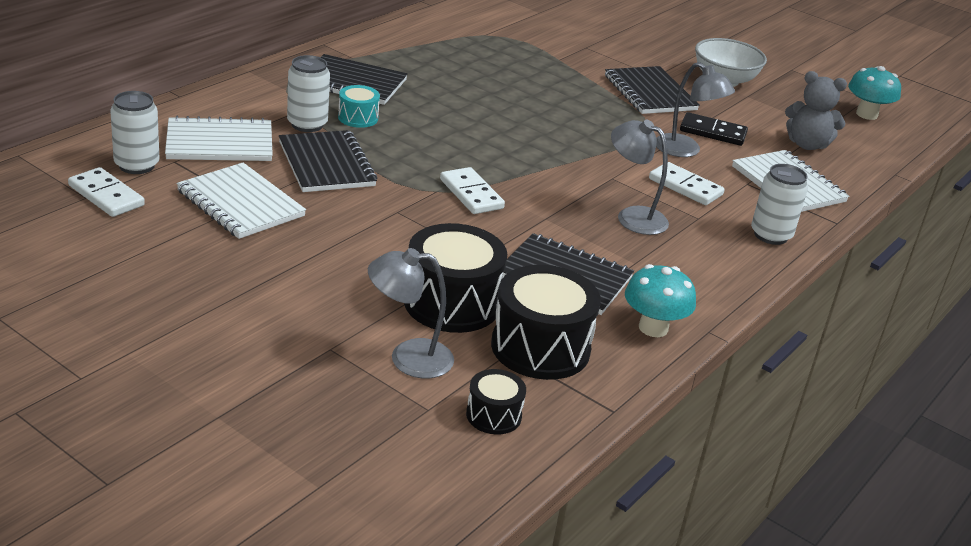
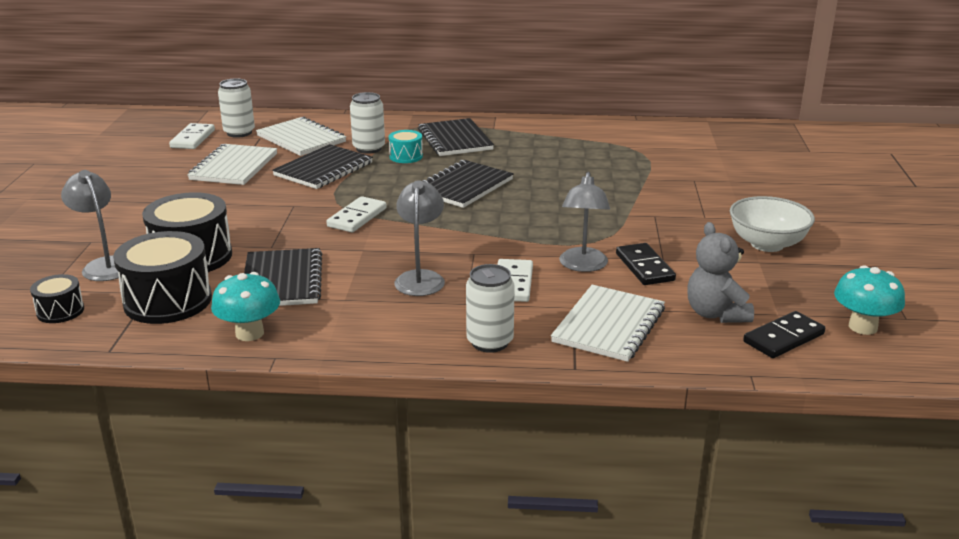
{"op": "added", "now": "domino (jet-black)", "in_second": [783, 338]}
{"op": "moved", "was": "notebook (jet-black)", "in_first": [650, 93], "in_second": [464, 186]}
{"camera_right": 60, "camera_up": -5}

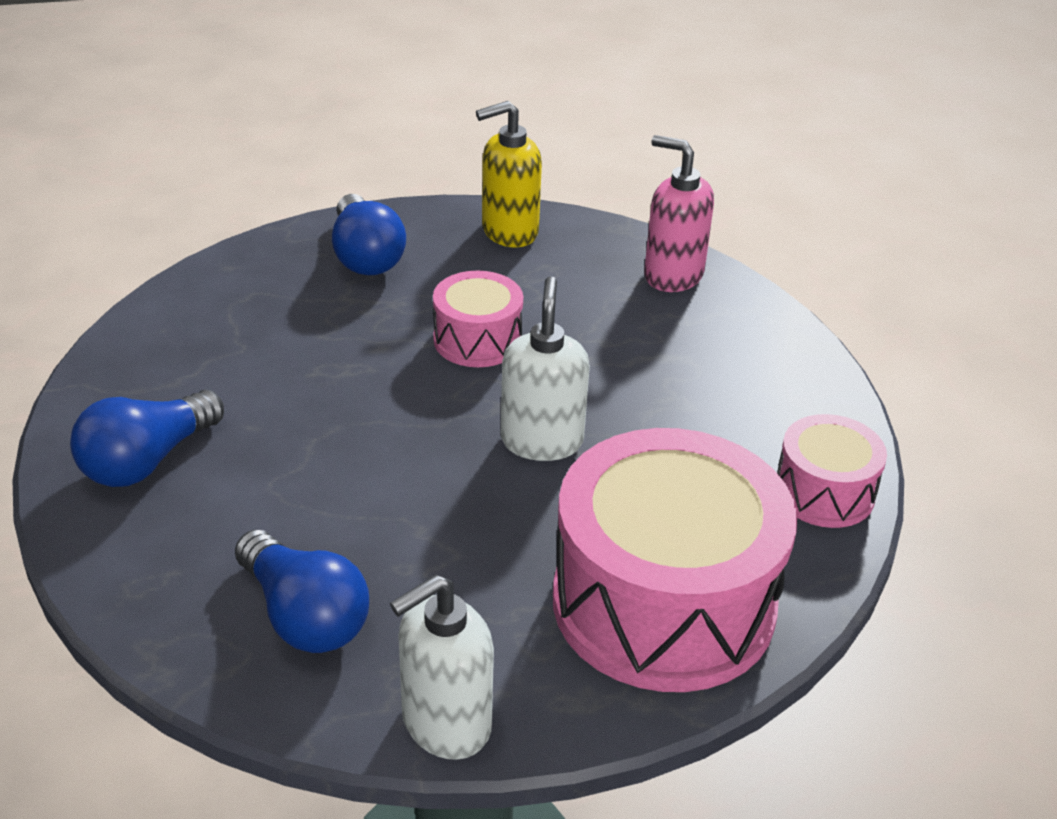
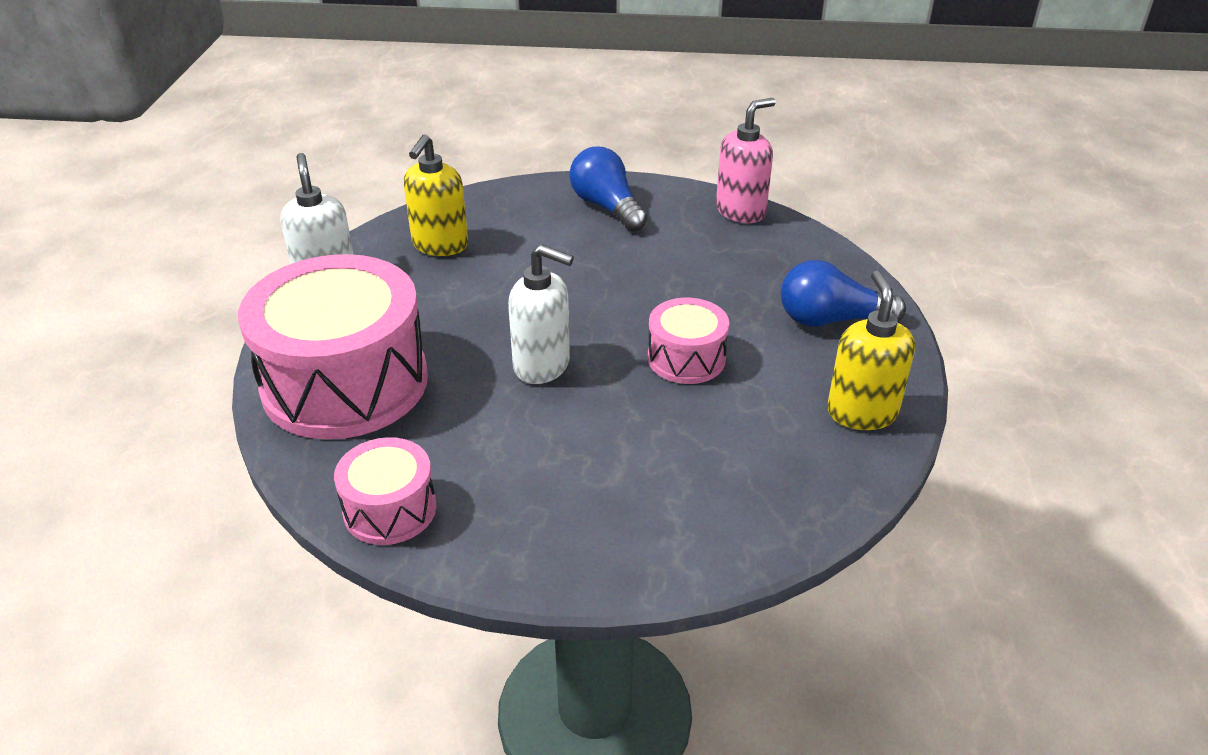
{"op": "moved", "was": "pump bottle (rose-pink)", "in_first": [672, 275], "in_second": [741, 211]}
{"op": "replaced", "was": "lightbulb (royal blue)", "now": "pump bottle (golden)", "in_first": [304, 616], "in_second": [440, 245]}
{"camera_right": 110, "camera_up": 0}

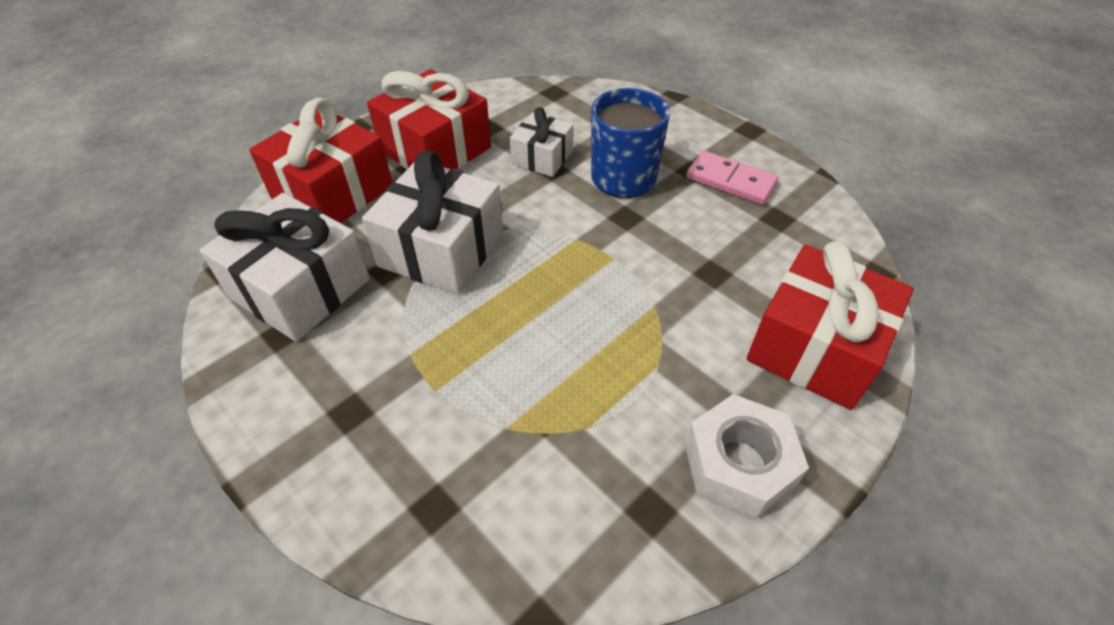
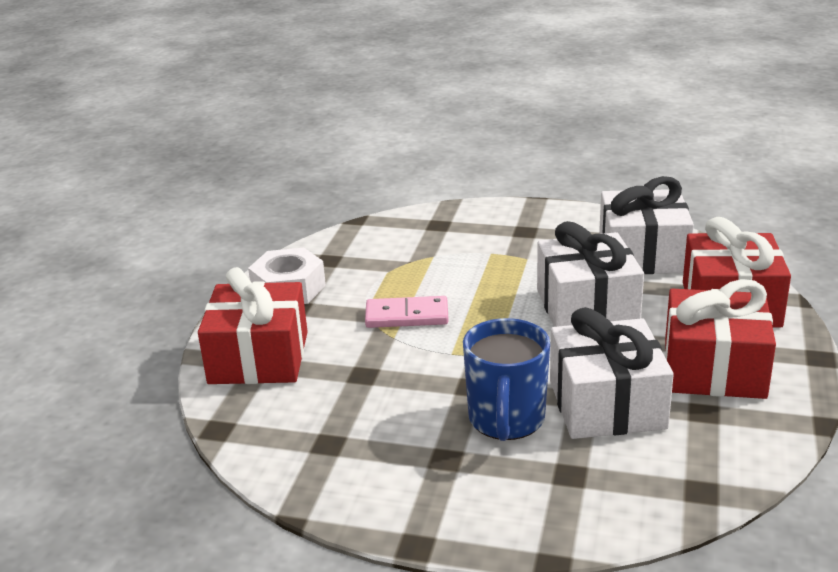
{"op": "moved", "was": "domino (rose-pink)", "in_first": [730, 181], "in_second": [407, 316]}
{"op": "resized", "was": "present (snow-white)", "in_first": [542, 158], "in_second": [606, 404], "ratio": 1.75}
{"camera_right": 150, "camera_up": -20}

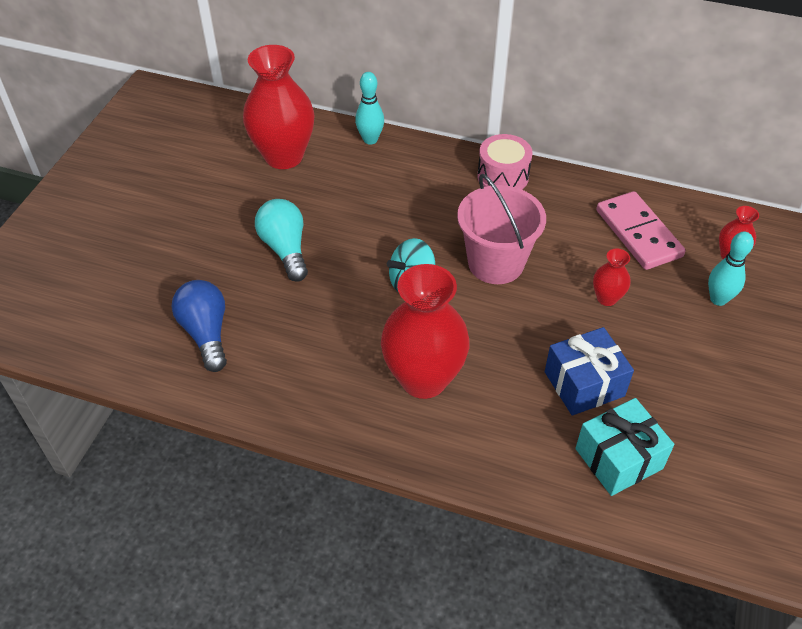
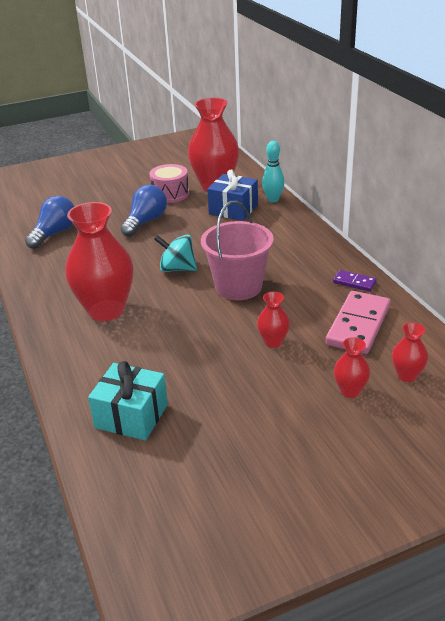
{"op": "added", "now": "domino (purple)", "in_second": [354, 282]}
{"op": "moved", "was": "toy drum (rose-pink)", "in_first": [503, 176], "in_second": [170, 194]}
{"op": "moved", "was": "present (royal blue)", "in_first": [584, 384], "in_second": [233, 209]}
{"op": "replaced", "was": "tenpin (aqua)", "now": "tall vase (red)", "in_first": [718, 299], "in_second": [350, 391]}
{"op": "recoloured", "was": "lightbulb (aqua)", "now": "lightbulb (royal blue)", "in_first": [285, 249], "in_second": [145, 222]}
{"camera_right": 50, "camera_up": -15}

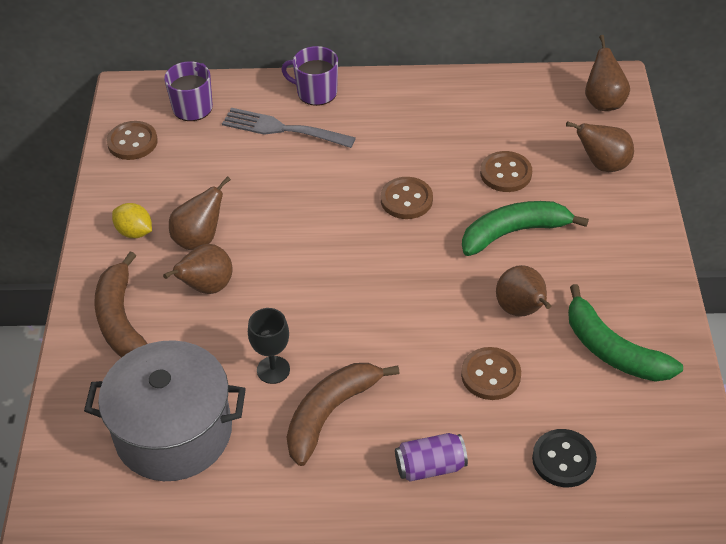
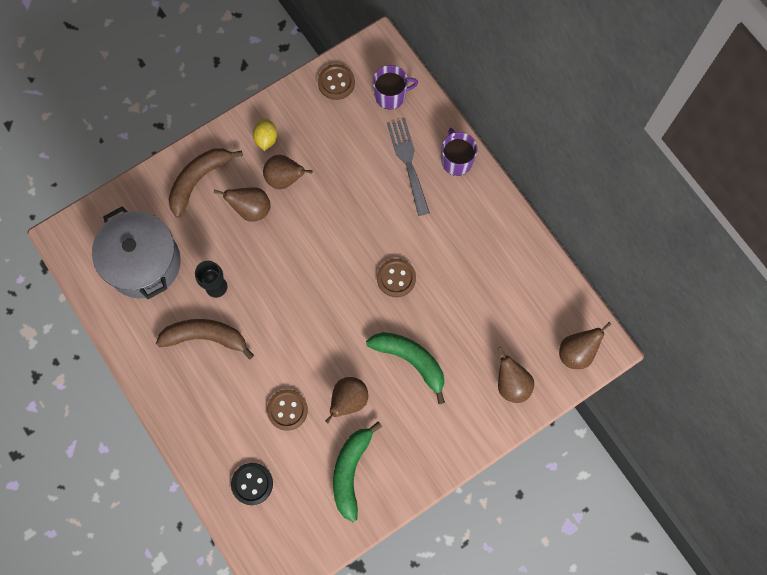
{"op": "removed", "was": "tin (purple)", "in_first": [430, 467]}
{"op": "removed", "was": "button (russet)", "in_first": [505, 173]}
{"camera_right": 55, "camera_up": 25}

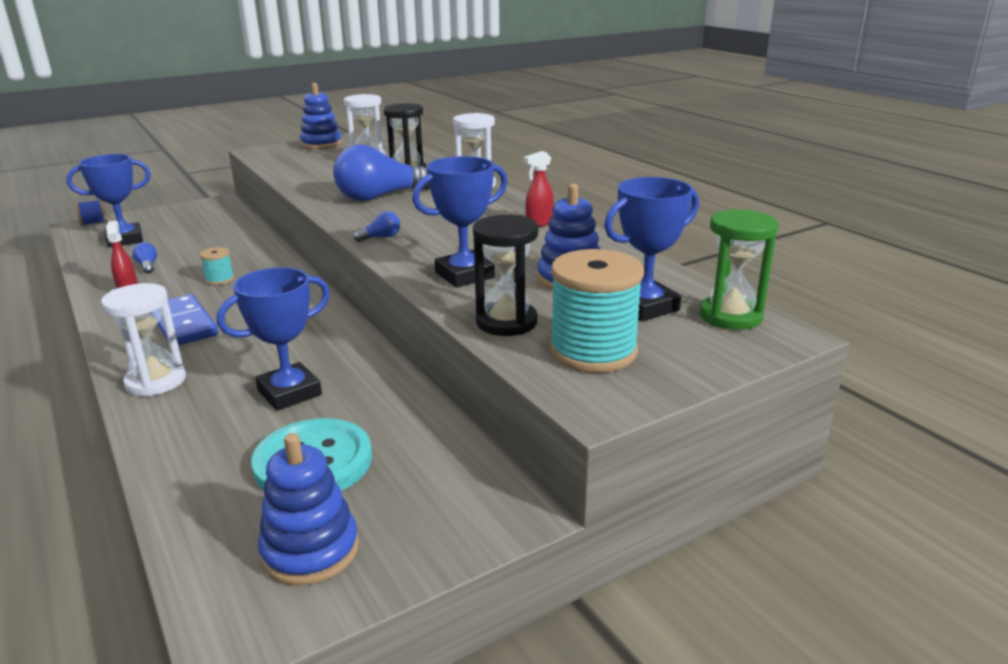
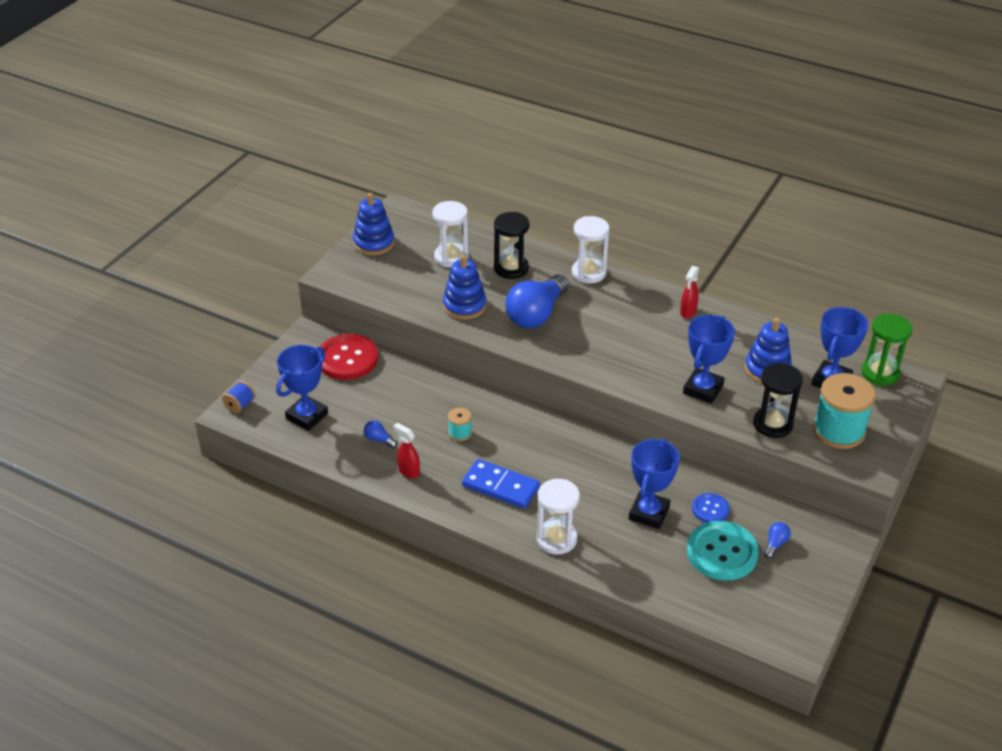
{"op": "added", "now": "button (red)", "in_second": [347, 359]}
{"op": "added", "now": "button (royal blue)", "in_second": [710, 509]}
{"op": "moved", "was": "stacking toy (royal blue)", "in_first": [310, 550], "in_second": [464, 306]}
{"op": "moved", "was": "lightbulb (royal blue)", "in_first": [380, 237], "in_second": [775, 544]}
{"camera_right": -30, "camera_up": 15}

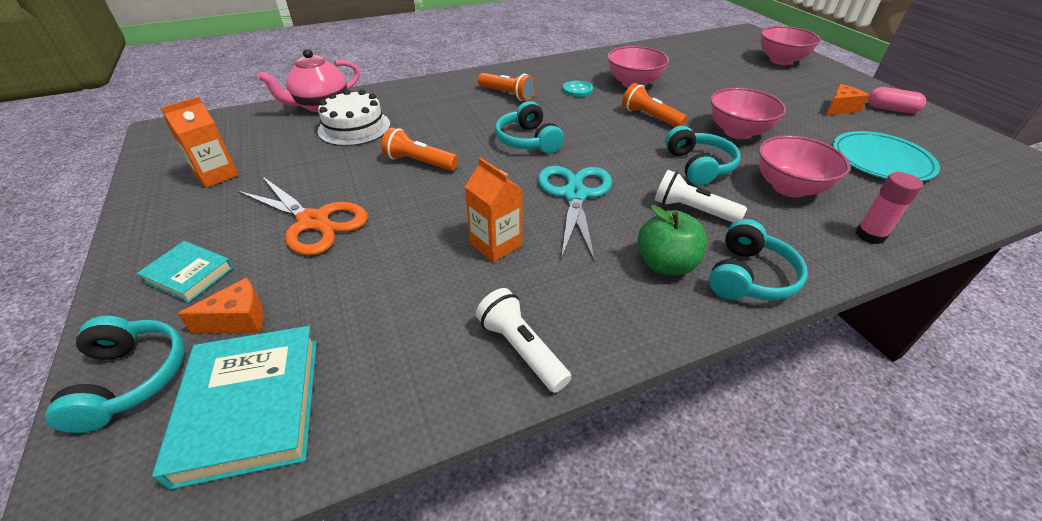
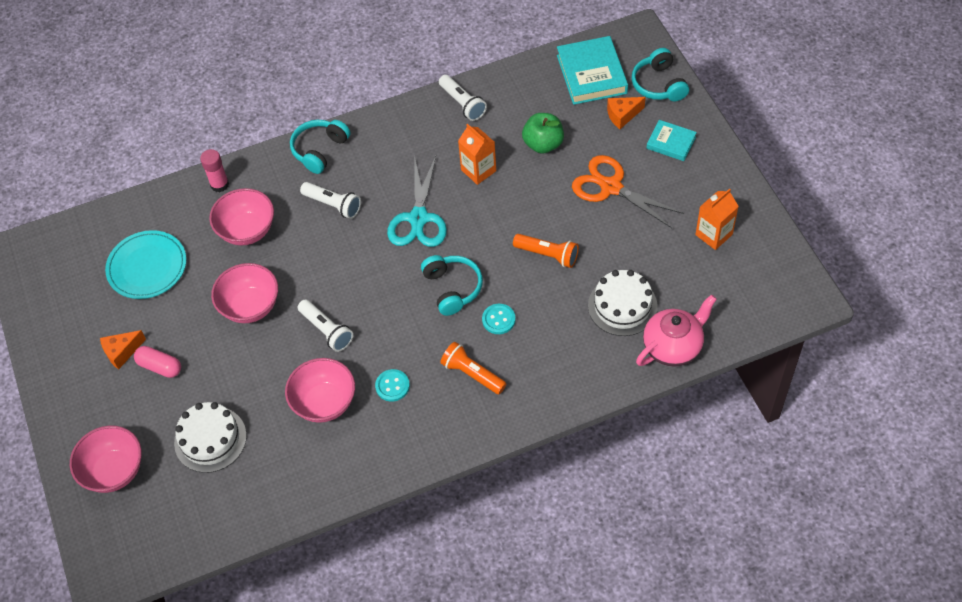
{"op": "removed", "was": "over-ear headphones (aqua)", "in_first": [698, 166]}
{"op": "added", "now": "cake (snow-white)", "in_second": [210, 439]}
{"op": "added", "now": "button (aqua)", "in_second": [498, 319]}
{"op": "moved", "was": "apple fruit (leaf-green)", "in_first": [665, 264], "in_second": [543, 144]}
{"op": "moved", "was": "pill shape (rose-pink)", "in_first": [891, 109], "in_second": [160, 366]}
{"op": "recoloured", "was": "torch (orange-coloured)", "now": "torch (snow-white)", "in_first": [650, 117], "in_second": [327, 331]}
{"camera_right": -175, "camera_up": 15}

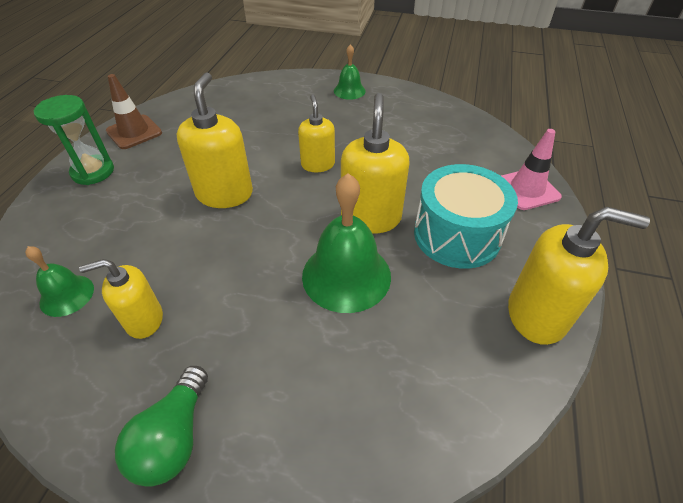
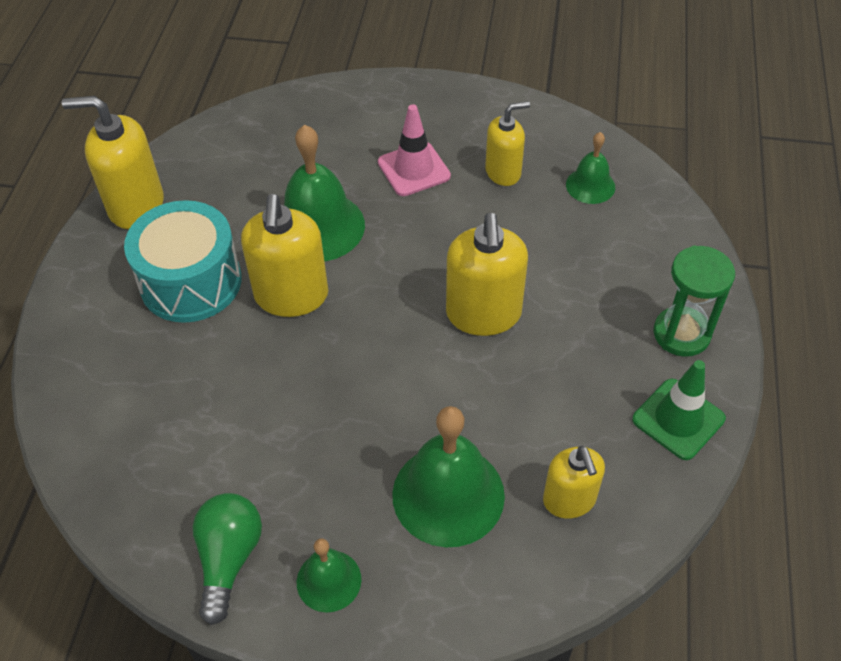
{"op": "added", "now": "school bell (leaf-green)", "in_second": [448, 494]}
{"op": "moved", "was": "lightbulb (leaf-green)", "in_first": [174, 437], "in_second": [229, 558]}
{"op": "moved", "was": "pump bottle (golden)", "in_first": [318, 164], "in_second": [569, 500]}
{"op": "moved", "was": "traffic cone (rose-pink)", "in_first": [527, 189], "in_second": [414, 169]}
{"op": "recoloured", "was": "traffic cone (russet)", "now": "traffic cone (leaf-green)", "in_first": [134, 132], "in_second": [678, 419]}
{"camera_right": 175, "camera_up": 5}

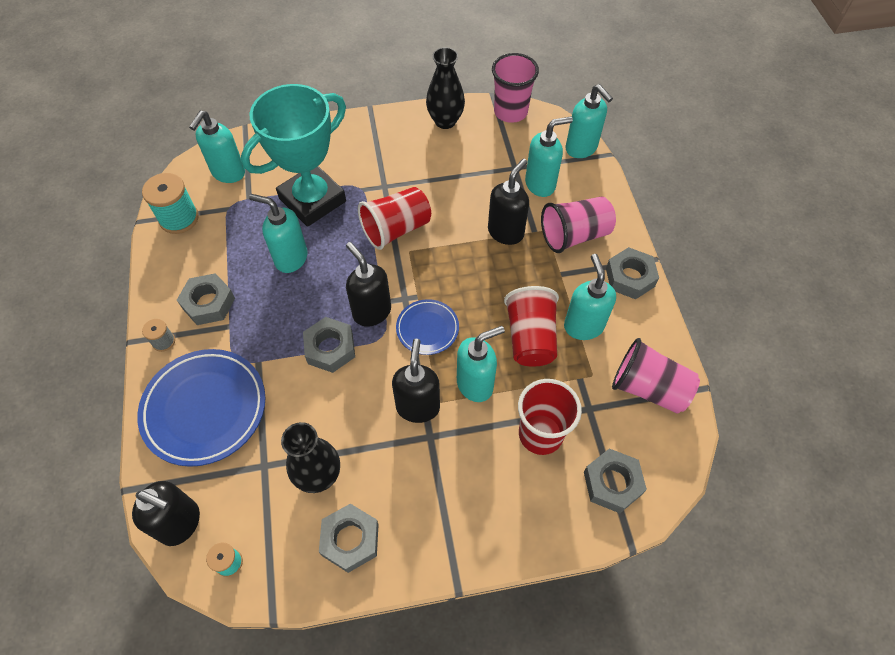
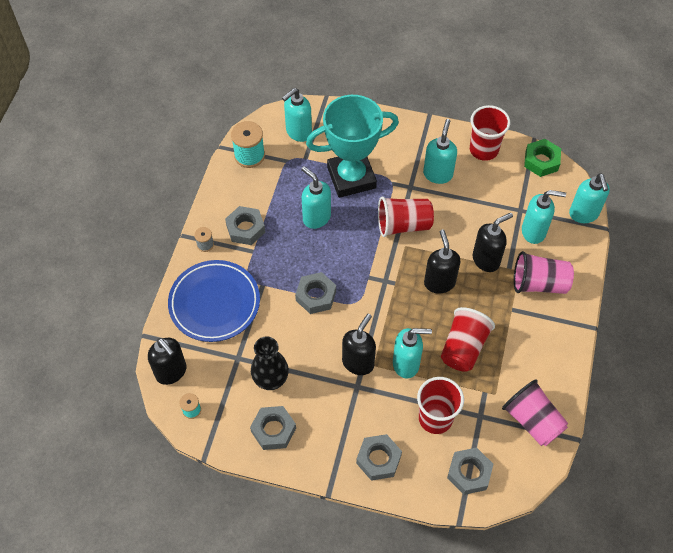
{"op": "removed", "was": "plate (royal blue)", "in_first": [427, 329]}
{"op": "moved", "was": "pump bottle (jet-black)", "in_first": [371, 312], "in_second": [439, 282]}
{"op": "moved", "was": "pump bottle (aqua)", "in_first": [583, 326], "in_second": [438, 174]}
{"op": "moved", "was": "hex nut (gray)", "in_first": [630, 277], "in_second": [378, 459]}
{"op": "replaced", "was": "tall vase (jet-black)", "now": "beaker (red)", "in_first": [445, 121], "in_second": [484, 150]}
{"op": "replaced", "was": "beaker (rose-pink)", "now": "hex nut (leaf-green)", "in_first": [510, 112], "in_second": [541, 161]}
{"camera_right": 25, "camera_up": 0}

